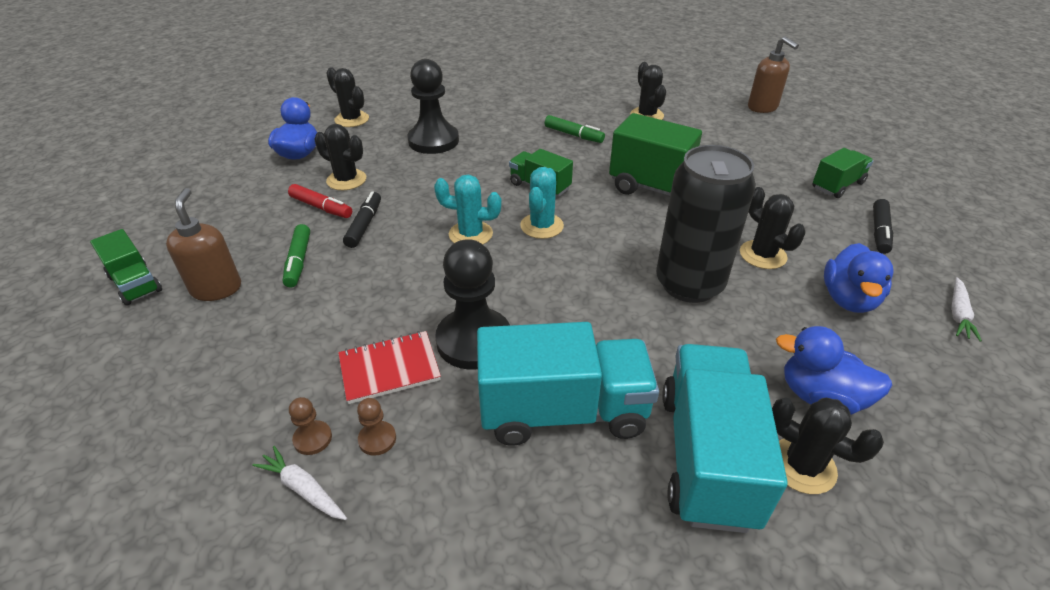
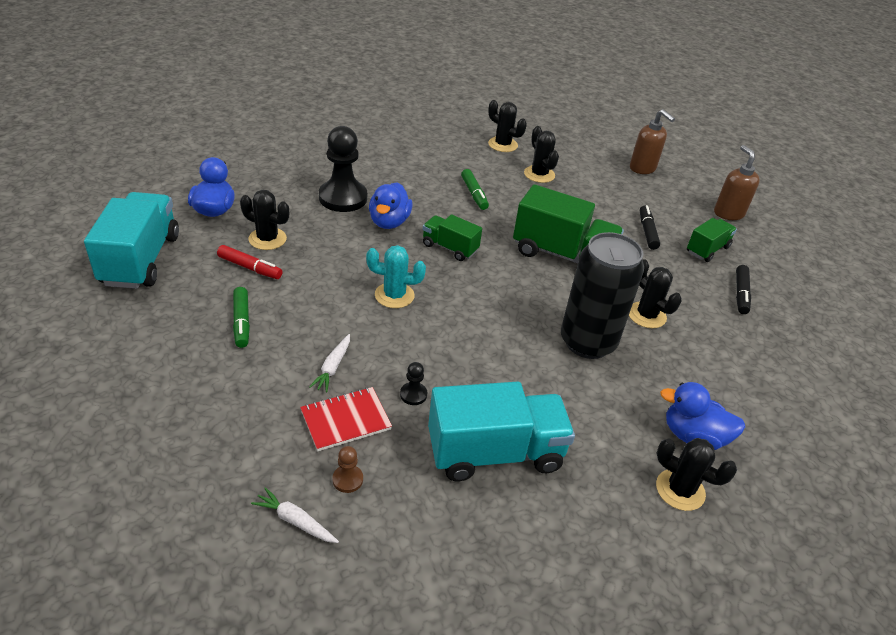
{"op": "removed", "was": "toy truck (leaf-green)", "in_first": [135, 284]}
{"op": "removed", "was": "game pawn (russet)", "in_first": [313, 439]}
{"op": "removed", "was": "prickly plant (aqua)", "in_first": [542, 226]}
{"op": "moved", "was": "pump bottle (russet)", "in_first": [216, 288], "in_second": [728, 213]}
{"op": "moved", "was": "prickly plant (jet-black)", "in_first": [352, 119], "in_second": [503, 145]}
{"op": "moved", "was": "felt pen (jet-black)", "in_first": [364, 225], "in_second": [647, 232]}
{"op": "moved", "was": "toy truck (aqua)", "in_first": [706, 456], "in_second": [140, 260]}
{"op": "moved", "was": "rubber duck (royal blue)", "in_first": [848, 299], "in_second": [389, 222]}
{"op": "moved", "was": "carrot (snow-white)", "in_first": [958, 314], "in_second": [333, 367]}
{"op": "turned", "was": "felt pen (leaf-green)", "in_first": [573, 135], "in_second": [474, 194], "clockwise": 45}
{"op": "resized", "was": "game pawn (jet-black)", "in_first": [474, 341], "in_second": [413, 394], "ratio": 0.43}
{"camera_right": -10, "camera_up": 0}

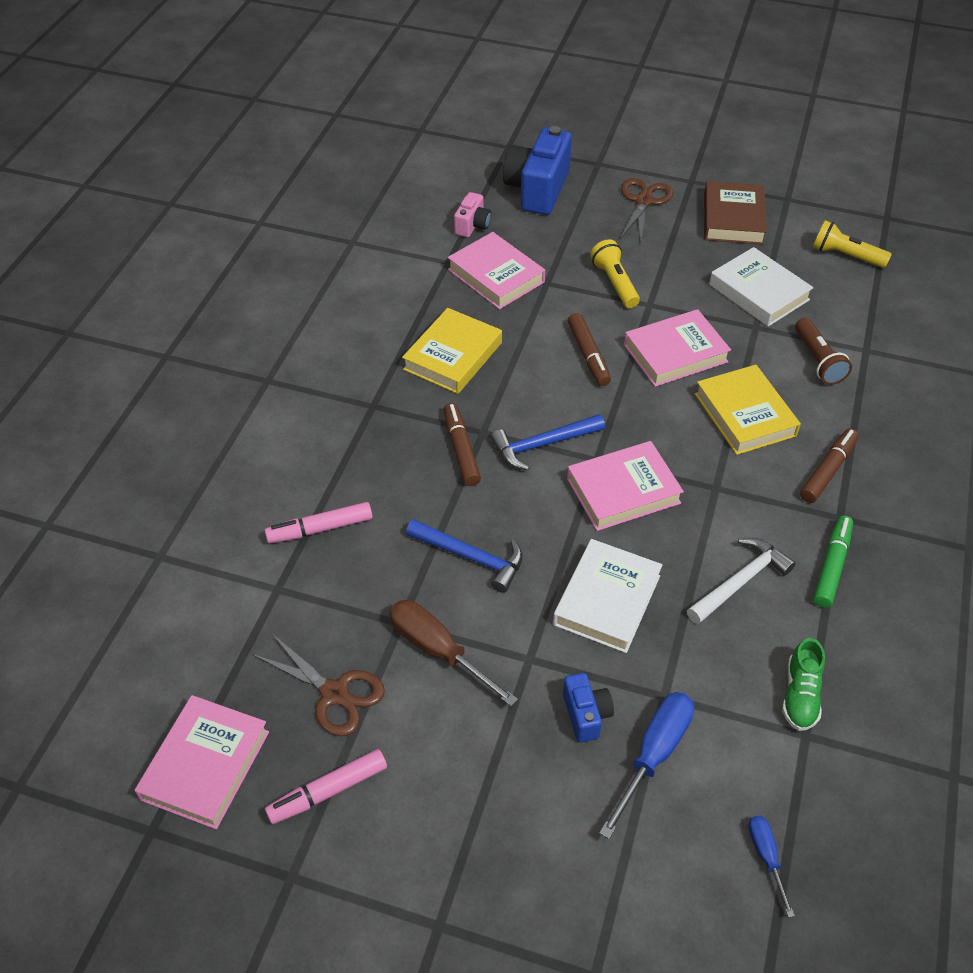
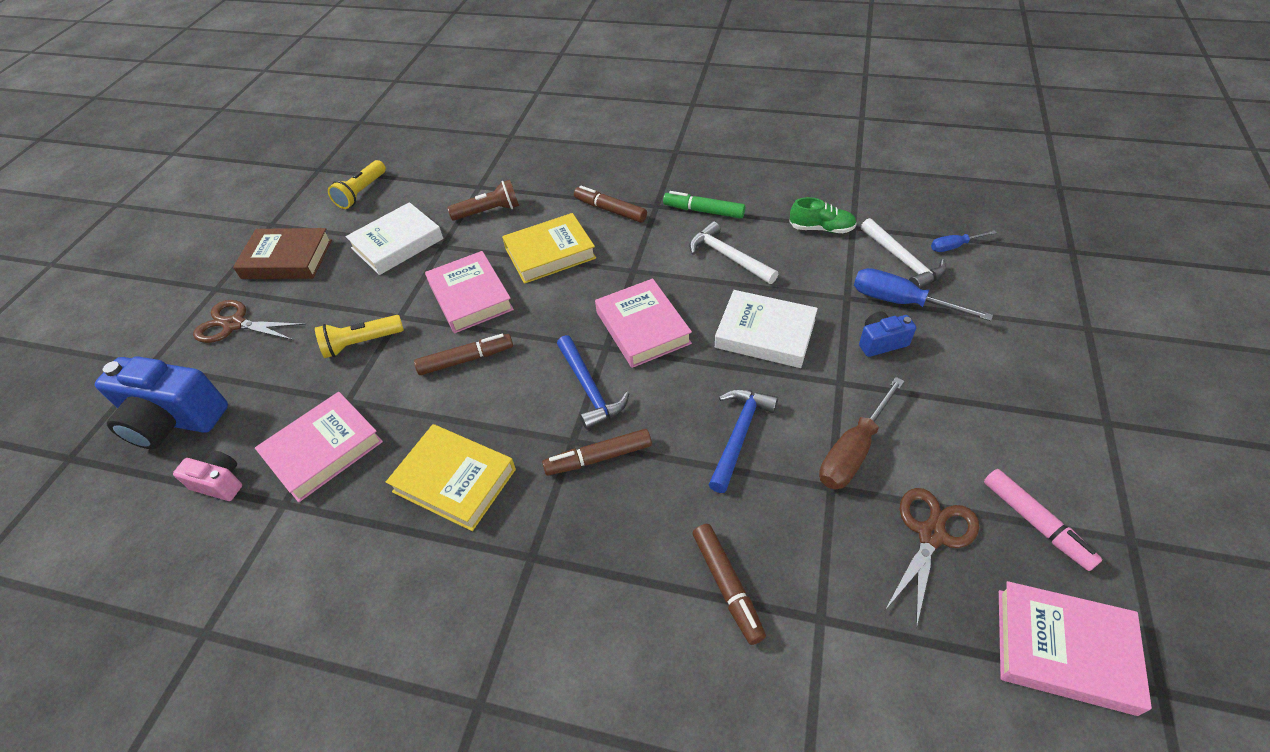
{"op": "added", "now": "claw hammer (snow-white)", "in_second": [902, 261]}
{"op": "recoloured", "was": "felt pen (rose-pink)", "now": "felt pen (russet)", "in_first": [320, 529], "in_second": [727, 586]}
{"camera_right": -90, "camera_up": 0}

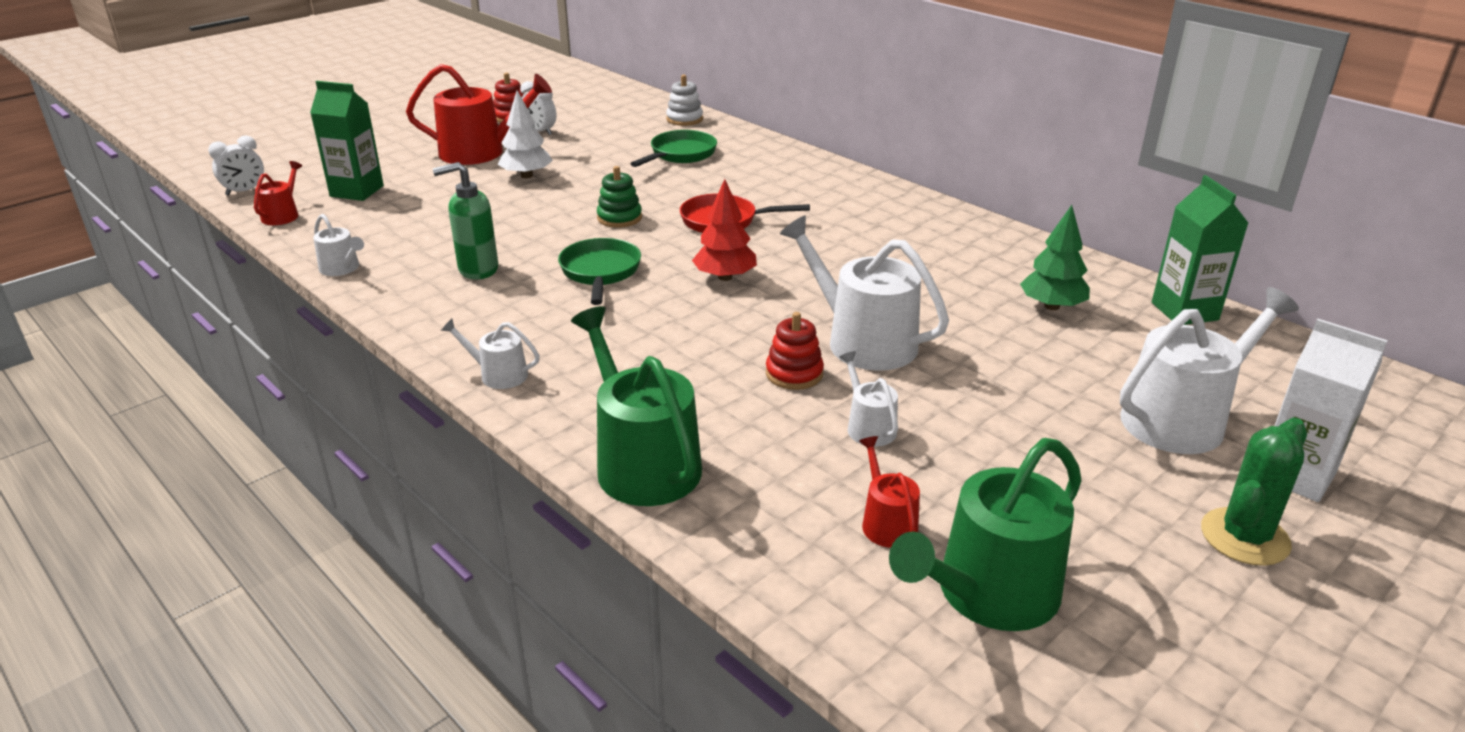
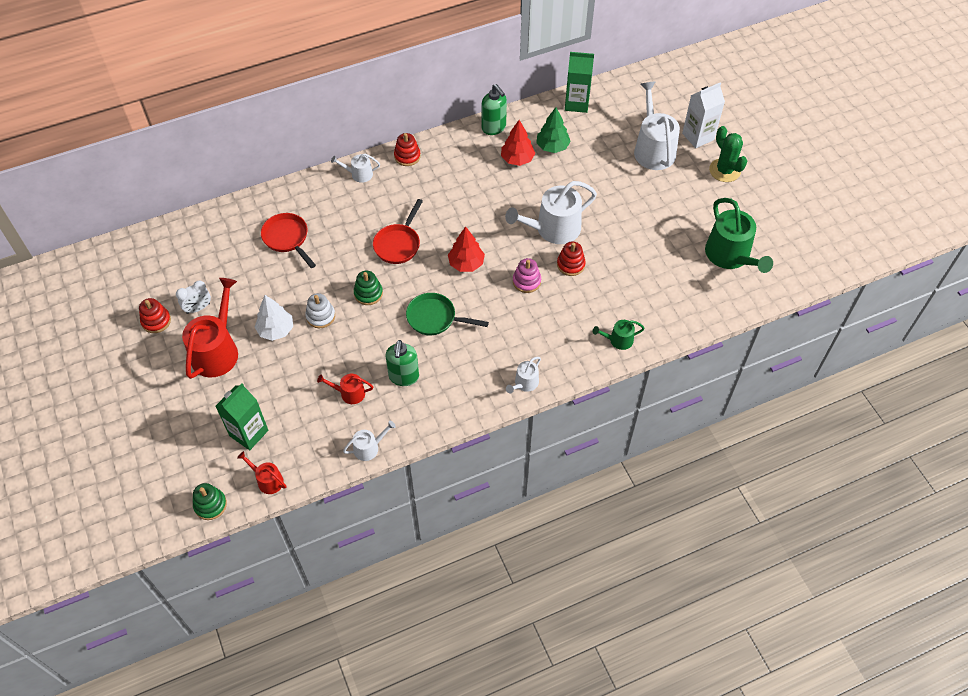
{"op": "added", "now": "stacking toy (red)", "in_second": [407, 156]}
{"op": "added", "now": "pump bottle (leaf-green)", "in_second": [494, 128]}
{"op": "added", "now": "toy tree (red)", "in_second": [517, 159]}
{"op": "added", "now": "stacking toy (rose-pink)", "in_second": [526, 281]}
{"op": "moved", "was": "stacking toy (snow-white)", "in_first": [684, 119], "in_second": [320, 316]}
{"op": "moved", "was": "watering pot (snow-white)", "in_first": [868, 427], "in_second": [359, 174]}
{"op": "moved", "was": "watering pot (red)", "in_first": [886, 522], "in_second": [349, 393]}
{"op": "replaced", "was": "alarm clock (snow-white)", "now": "stacking toy (leaf-green)", "in_first": [244, 191], "in_second": [210, 505]}
{"op": "recoloured", "was": "pan (leaf-green)", "now": "pan (red)", "in_first": [680, 154], "in_second": [287, 238]}
{"op": "resized", "was": "watering pot (leaf-green)", "in_first": [642, 462], "in_second": [618, 340], "ratio": 0.5}
{"camera_right": -70, "camera_up": 25}

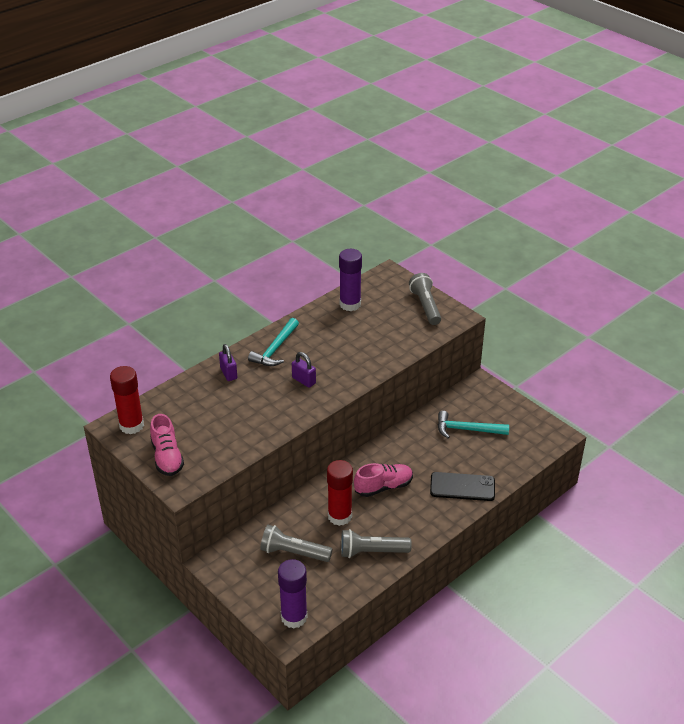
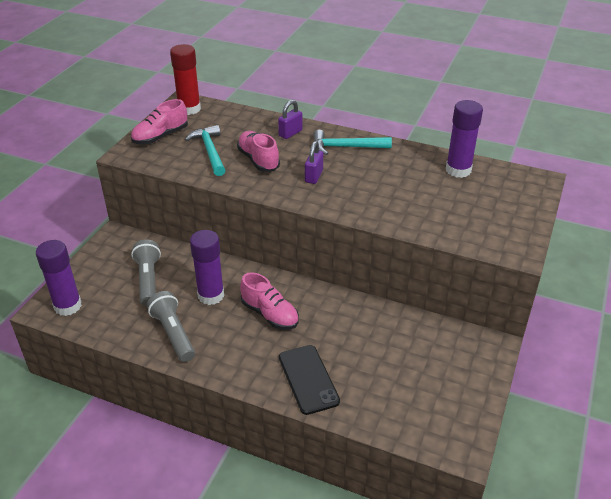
{"op": "removed", "was": "torch (gray)", "in_first": [425, 306]}
{"op": "added", "now": "lace-up shoe (rose-pink)", "in_second": [258, 160]}
{"op": "moved", "was": "claw hammer (aqua)", "in_first": [467, 429], "in_second": [210, 151]}
{"op": "recoloured", "was": "stick of glue (red)", "now": "stick of glue (purple)", "in_first": [339, 516], "in_second": [211, 295]}
{"camera_right": 65, "camera_up": 0}

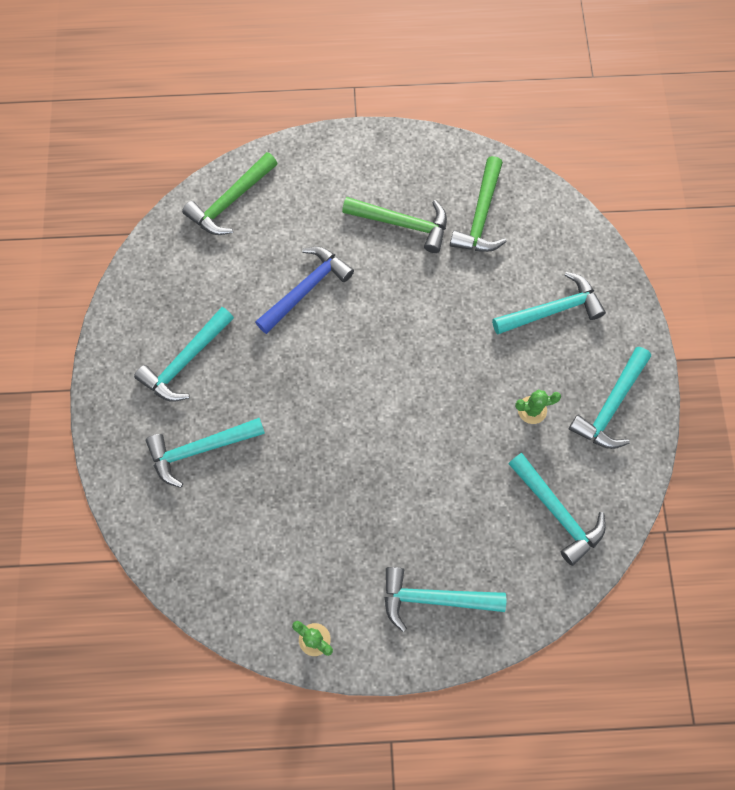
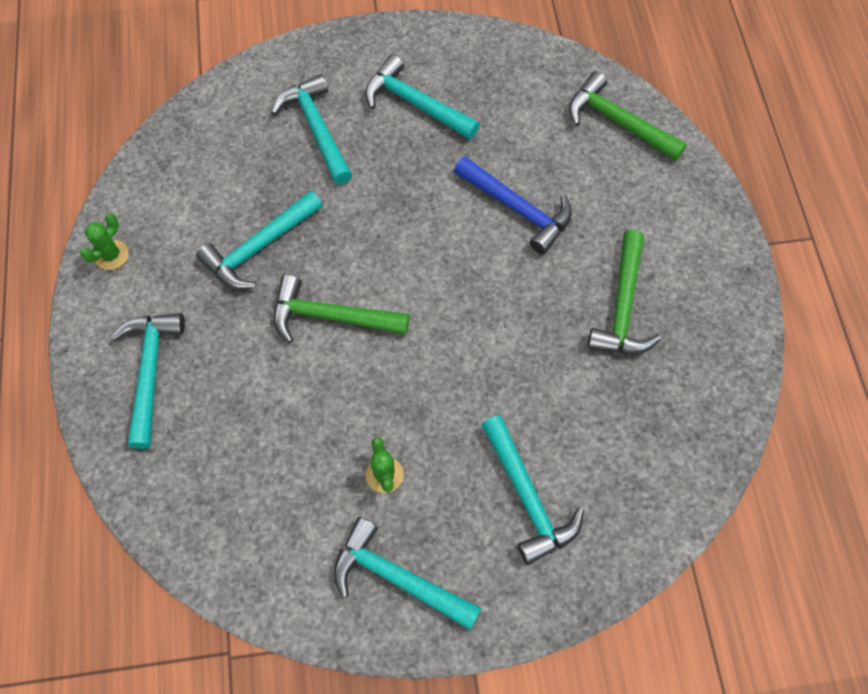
{"op": "moved", "was": "claw hammer (leaf-green)", "in_first": [481, 216], "in_second": [331, 316]}
{"op": "moved", "was": "claw hammer (aqua)", "in_first": [557, 512], "in_second": [259, 247]}
{"camera_right": 85, "camera_up": -5}

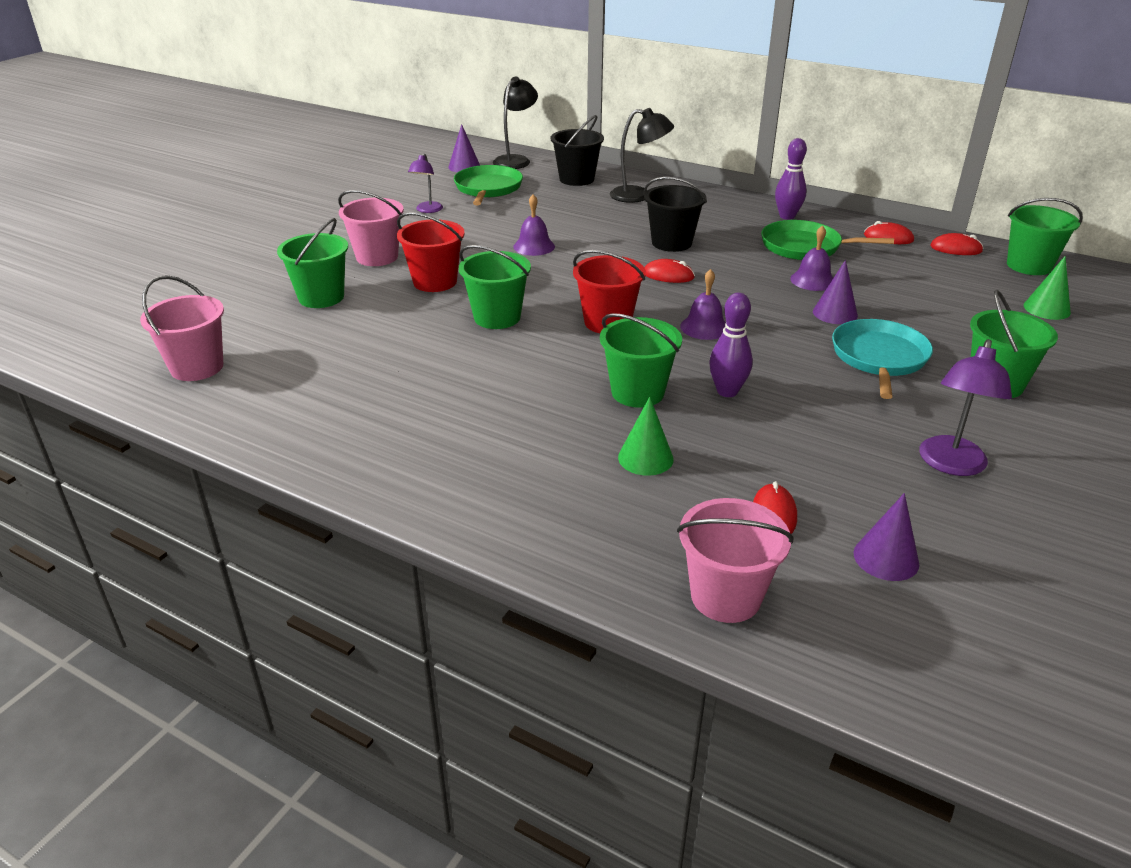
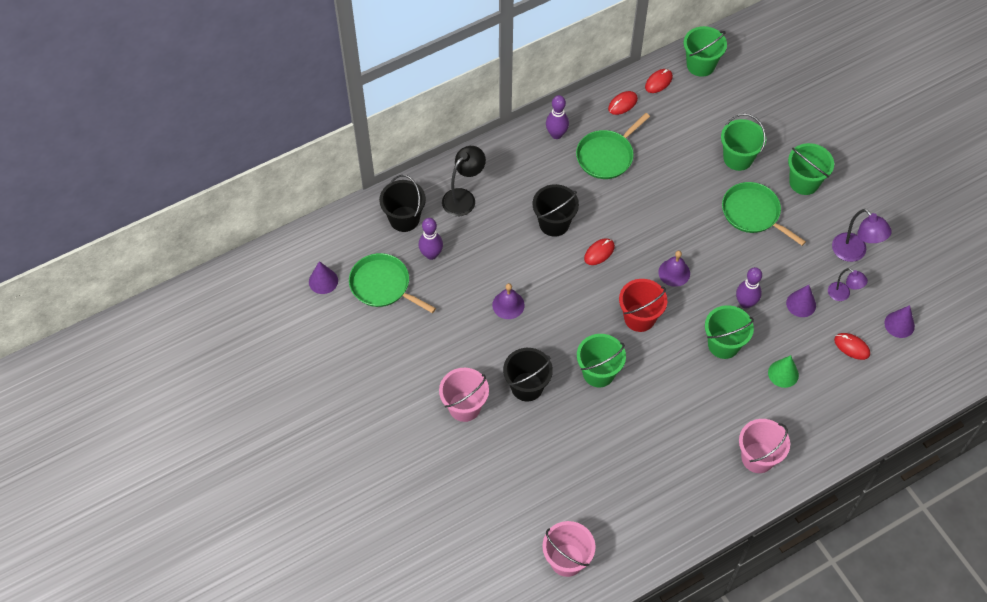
{"op": "removed", "was": "lamp (jet-black)", "in_first": [516, 160]}
{"op": "removed", "was": "school bell (purple)", "in_first": [813, 280]}
{"op": "removed", "was": "solid cone (leaf-green)", "in_first": [1046, 309]}
{"op": "added", "now": "tenpin (purple)", "in_second": [431, 254]}
{"op": "moved", "was": "pail (leaf-green)", "in_first": [321, 297], "in_second": [738, 158]}
{"op": "moved", "was": "lamp (purple)", "in_first": [427, 210], "in_second": [843, 294]}
{"op": "moved", "was": "pail (rose-pink)", "in_first": [725, 596], "in_second": [757, 457]}
{"op": "moved", "was": "solid cone (purple)", "in_first": [835, 313], "in_second": [801, 304]}
{"op": "recoloured", "was": "pail (red)", "now": "pail (jet-black)", "in_first": [435, 282], "in_second": [527, 387]}
{"op": "recoloured", "was": "pan (aqua)", "now": "pan (leaf-green)", "in_first": [879, 358], "in_second": [753, 213]}
{"camera_right": -60, "camera_up": 25}

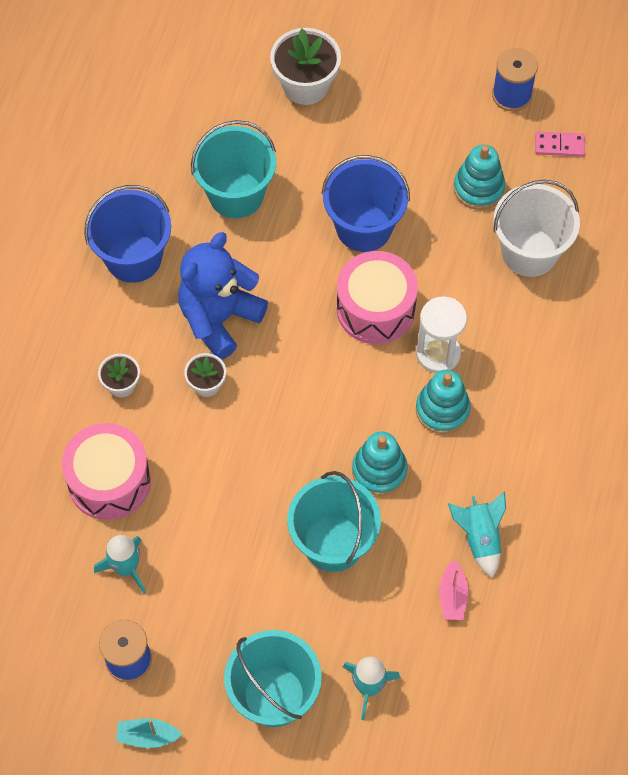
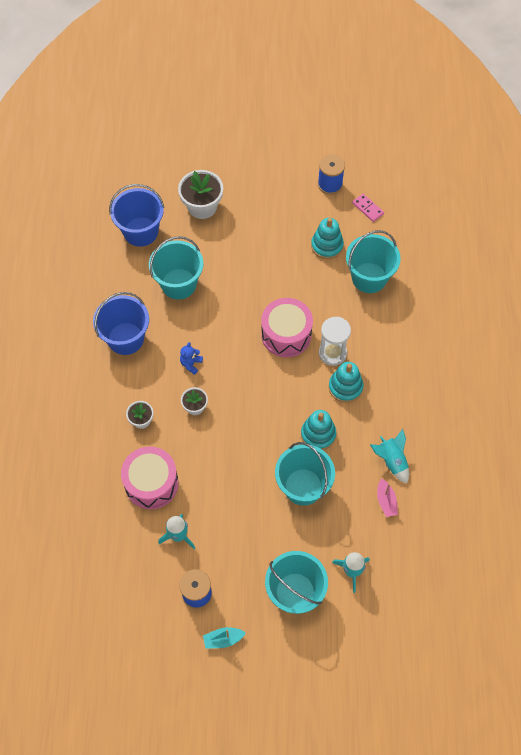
{"op": "moved", "was": "pail (royal blue)", "in_first": [364, 227], "in_second": [141, 232]}
{"op": "recoloured", "was": "pail (snow-white)", "now": "pail (aqua)", "in_first": [529, 252], "in_second": [369, 278]}
{"op": "turned", "was": "domino (rose-pink)", "in_first": [559, 145], "in_second": [368, 208], "clockwise": 60}
{"op": "resized", "was": "stuffed bear (royal blue)", "in_first": [219, 318], "in_second": [191, 364], "ratio": 0.41}
{"camera_right": -15, "camera_up": 0}

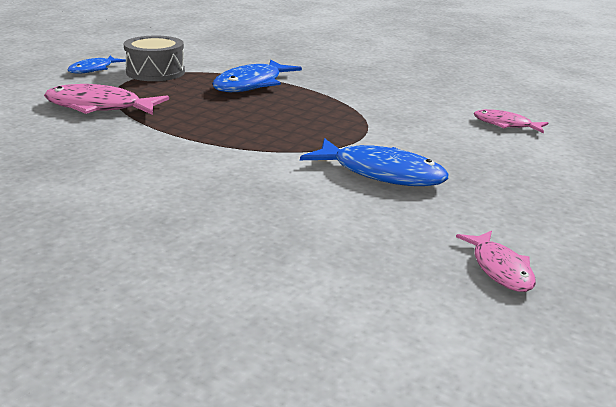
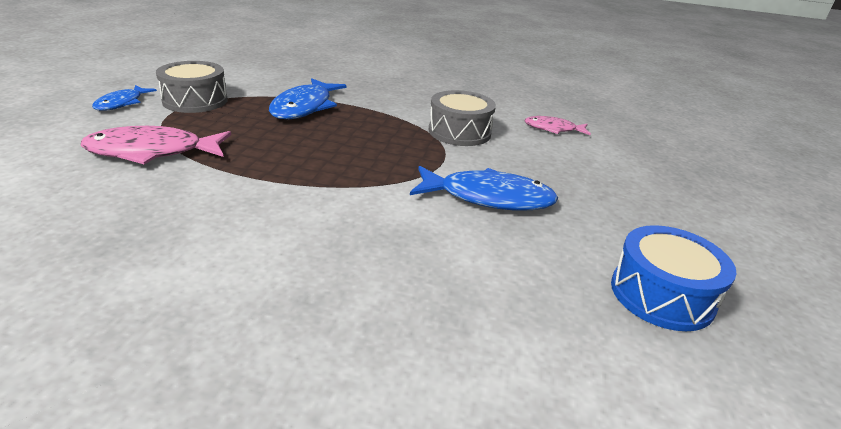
{"op": "added", "now": "toy drum (gray)", "in_second": [459, 132]}
{"op": "replaced", "was": "toy fish (rose-pink)", "now": "toy drum (royal blue)", "in_first": [500, 269], "in_second": [661, 295]}
{"camera_right": -20, "camera_up": 5}

